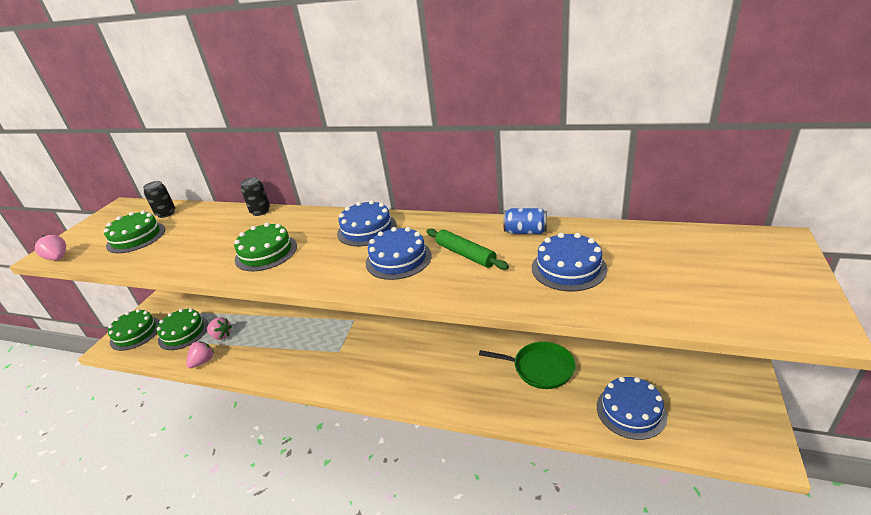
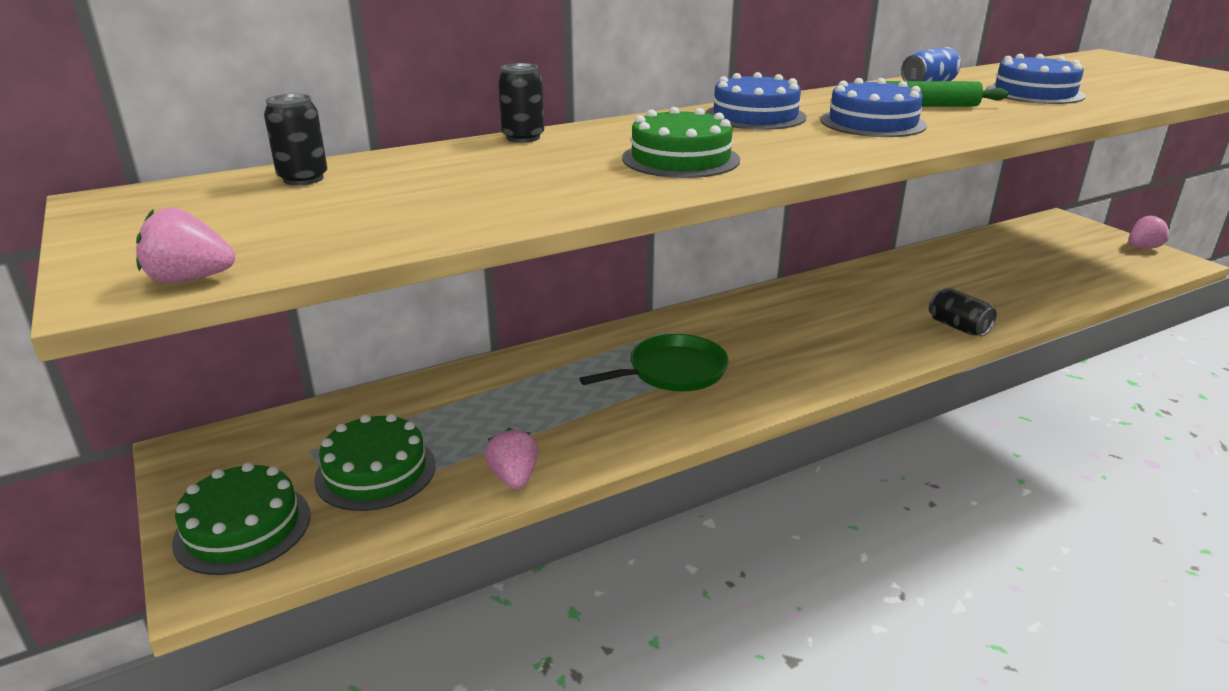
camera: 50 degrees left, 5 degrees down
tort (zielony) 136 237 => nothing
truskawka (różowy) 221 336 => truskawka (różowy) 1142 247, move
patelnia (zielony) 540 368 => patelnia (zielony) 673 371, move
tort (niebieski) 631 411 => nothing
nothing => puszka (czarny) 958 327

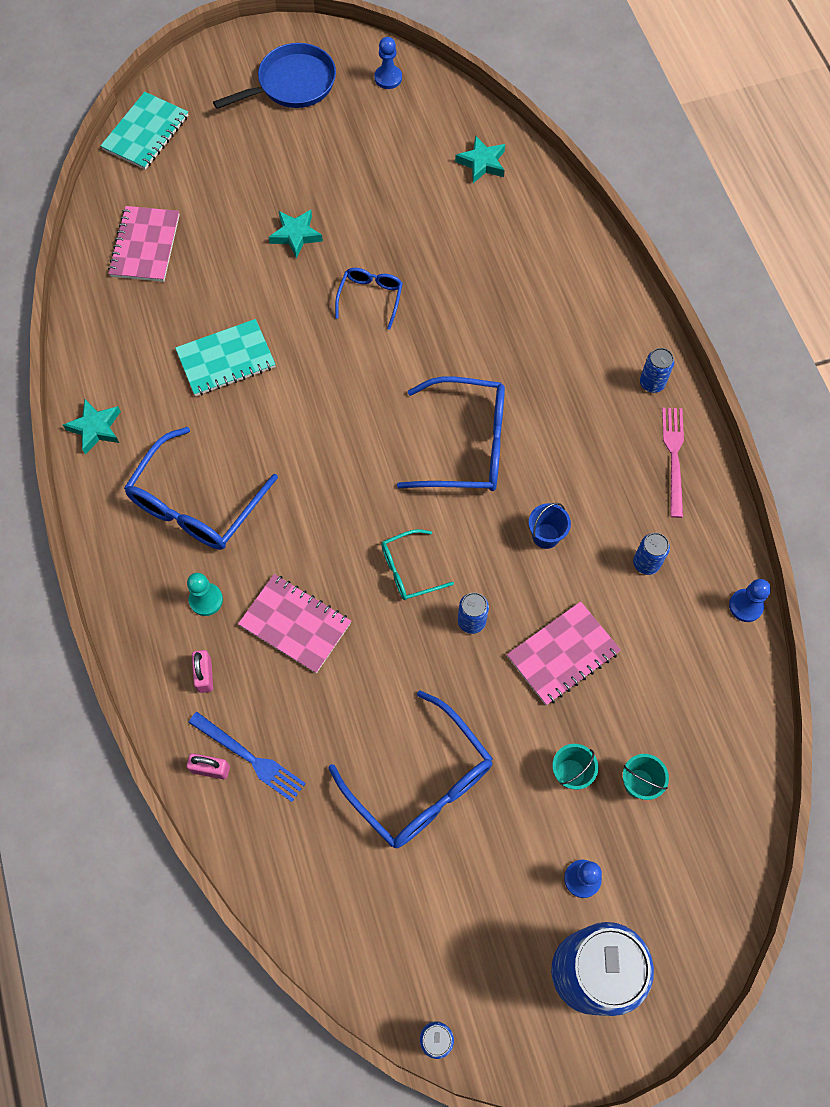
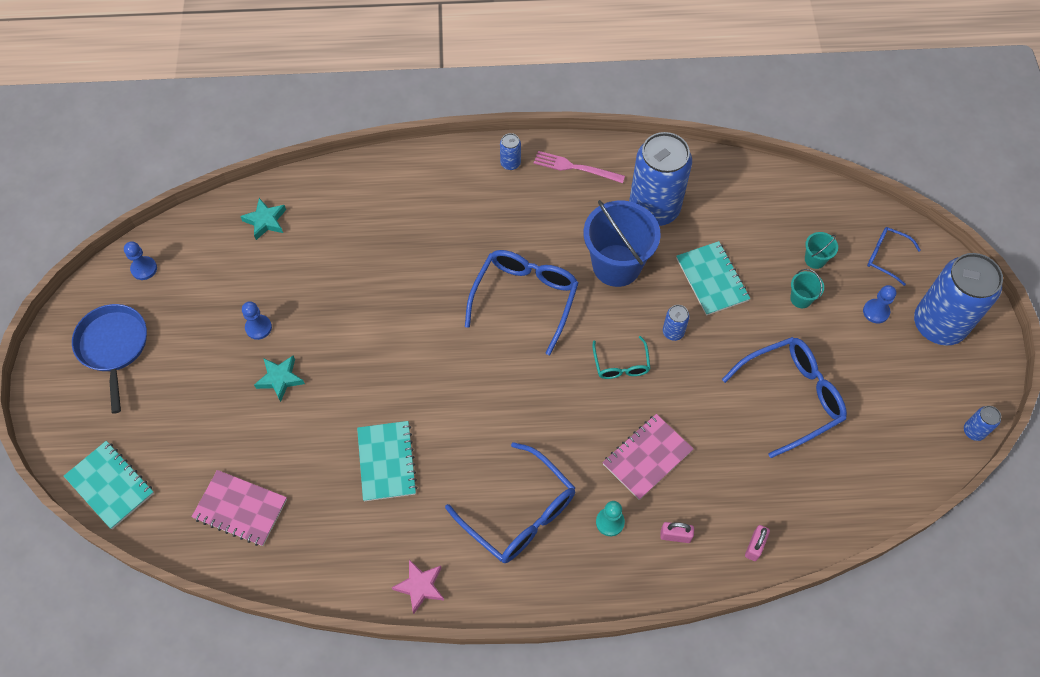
camera: 75 degrees left, 5 degrees down
gwiazda (turkusowy) 95 428 => gwiazda (różowy) 420 586
widelec (niebieski) 250 758 => nothing
okulary (niebieski) 370 298 => okulary (niebieski) 886 257, move
zeszyt (różowy) 563 654 => zeszyt (turkusowy) 712 279
wiadro (niebieski) 545 536 => wiadro (niebieski) 616 265, x2.30
puszka (niebieski) 646 563 => puszka (niebieski) 654 208, x2.47
pionek (niebieski) 745 606 => pionek (niebieski) 258 327, move

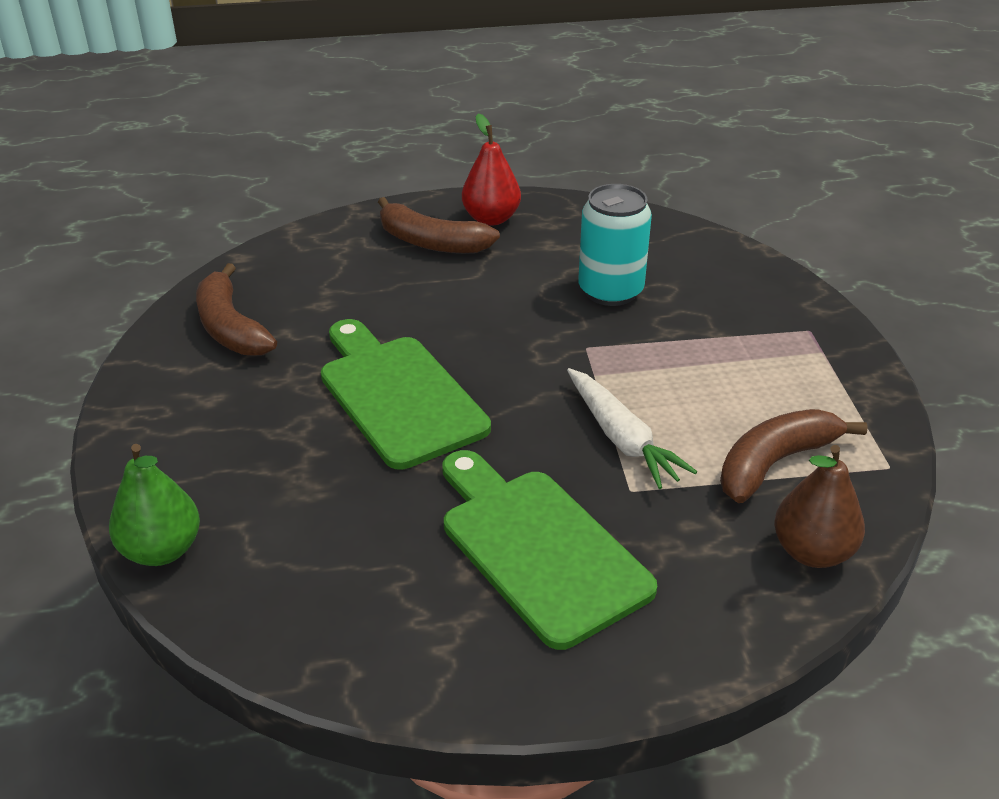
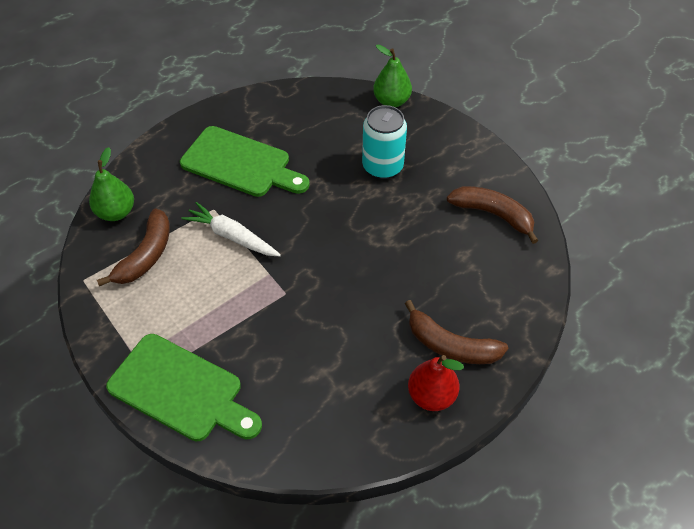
camera: 150 degrees right, 15 degrees up
deska do krojenia (zielony) 398 396 => deska do krojenia (zielony) 180 390, move
banan (brązowy) 431 242 => banan (brązowy) 450 345, 150 degrees counterclockwise
puszka (turkusowy) 610 291 => puszka (turkusowy) 382 166, move
gruszka (brązowy) 812 552 => gruszka (zielony) 116 212

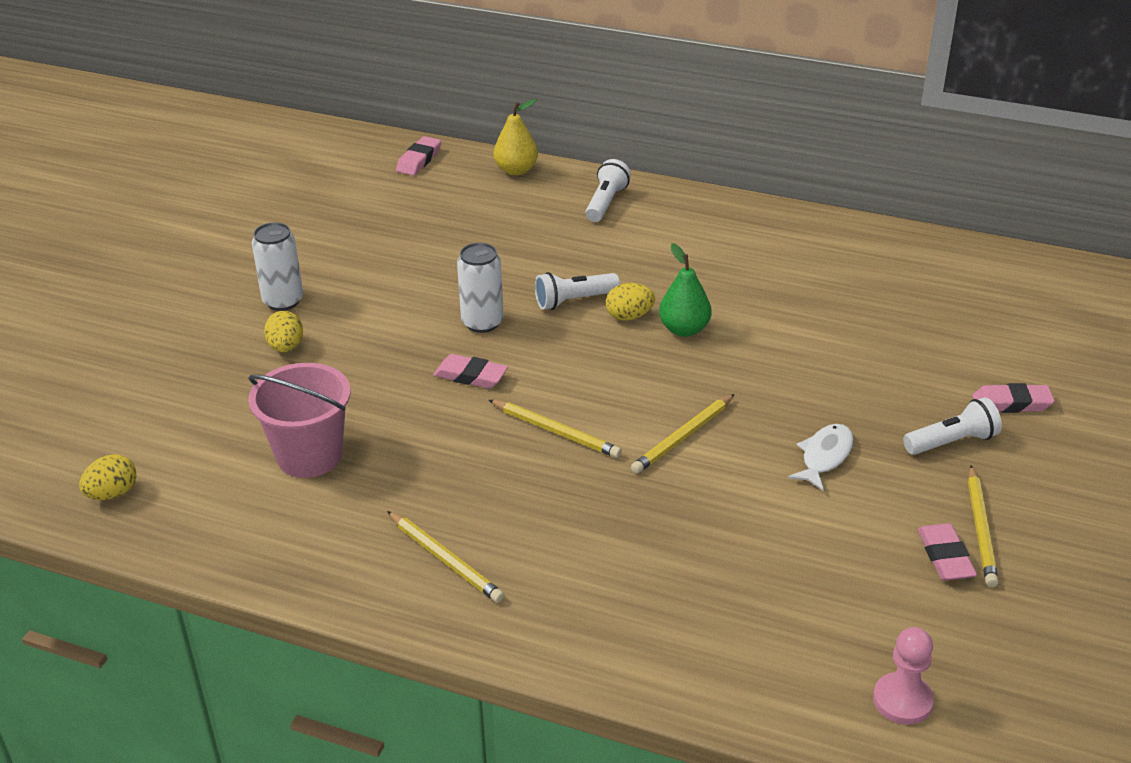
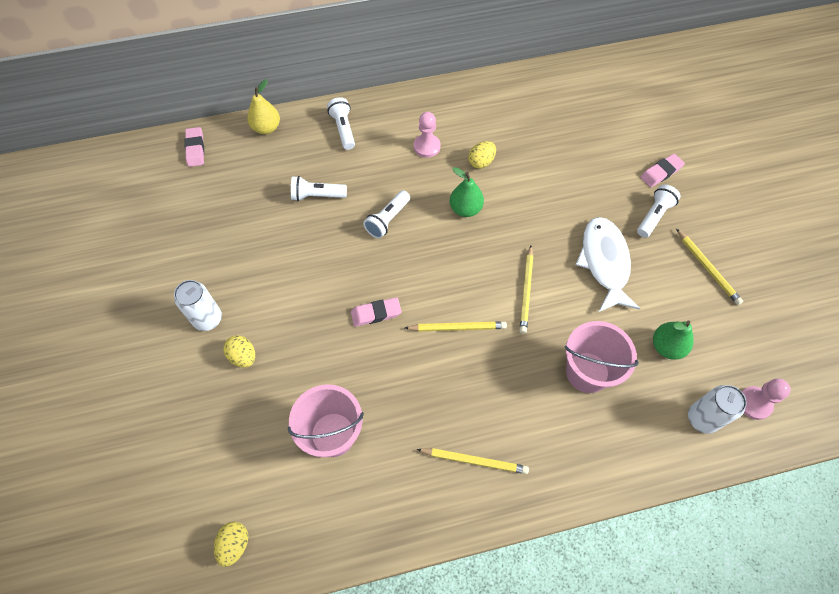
camera: 35 degrees left, 25 degrees up
puszka (biały) 482 322 => puszka (biały) 702 418, move
jajko (żółty) 629 316 => jajko (żółty) 481 162, move
ryba (biały) 824 457 => ryba (biały) 604 262, x1.76
gumka do mazania (różowy) 945 557 => nothing
nothing => latarka (biały) 317 195
nothing => pionek (różowy) 427 147
nothing => wiadro (różowy) 587 372
nothing => gruszka (zielony) 667 347

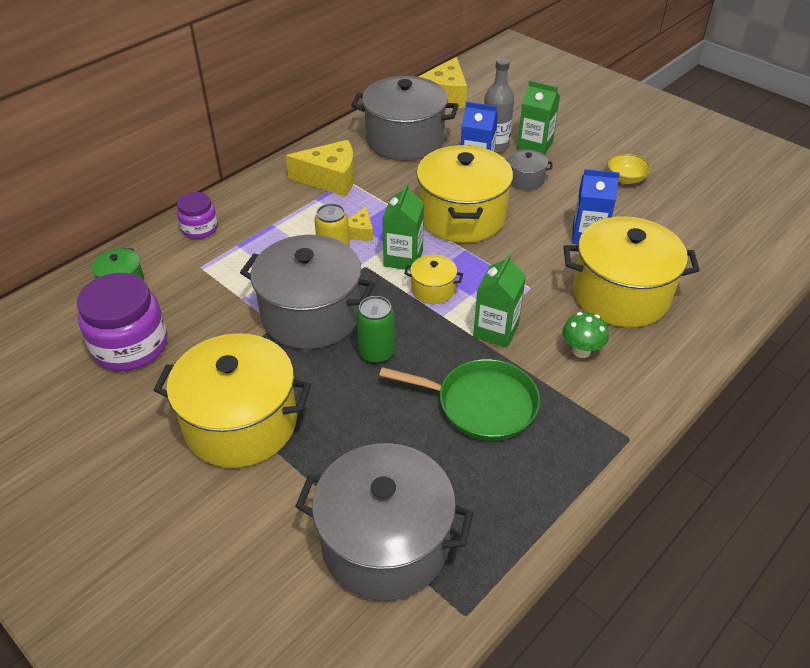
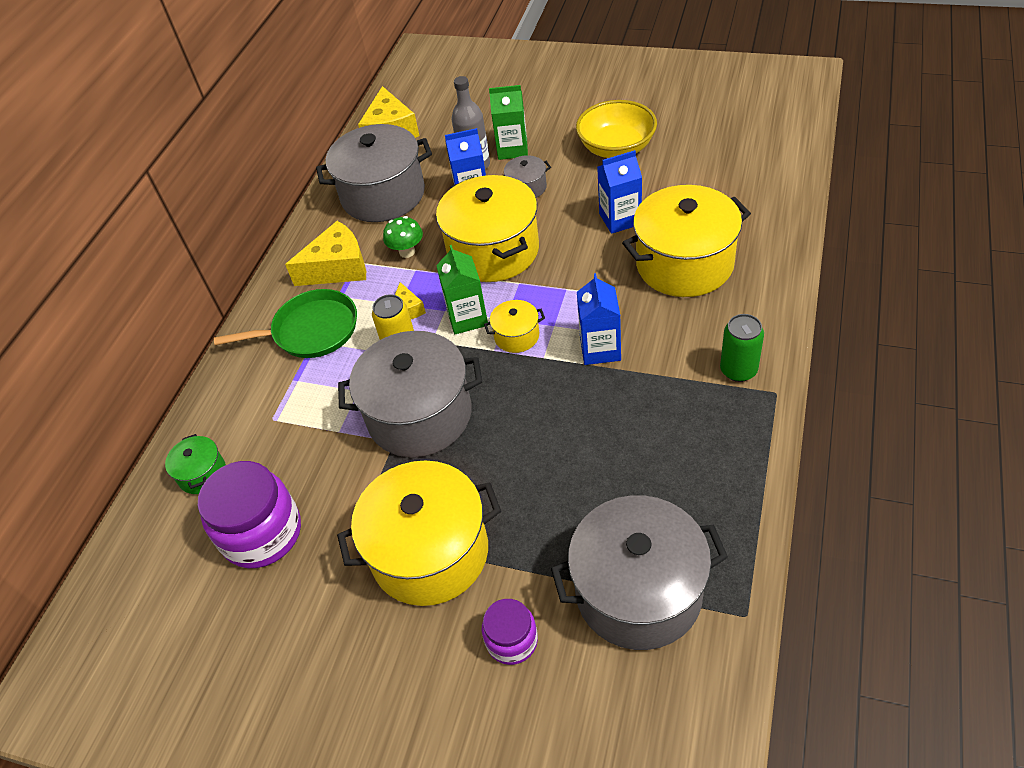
camera: 20 degrees left, 5 degrees up
słoik (fioletowy) 200 228 => słoik (fioletowy) 512 640, move
puszka (zielony) 376 353 => puszka (zielony) 738 370, move
patelnia (zielony) 481 404 => patelnia (zielony) 311 330, move
karton mleka (zielony) 496 330 => karton mleka (niebieski) 600 349
grzyb (zielony) 581 351 => grzyb (zielony) 407 252, move
miska (żółty) 625 179 => miska (żółty) 616 148, x1.80

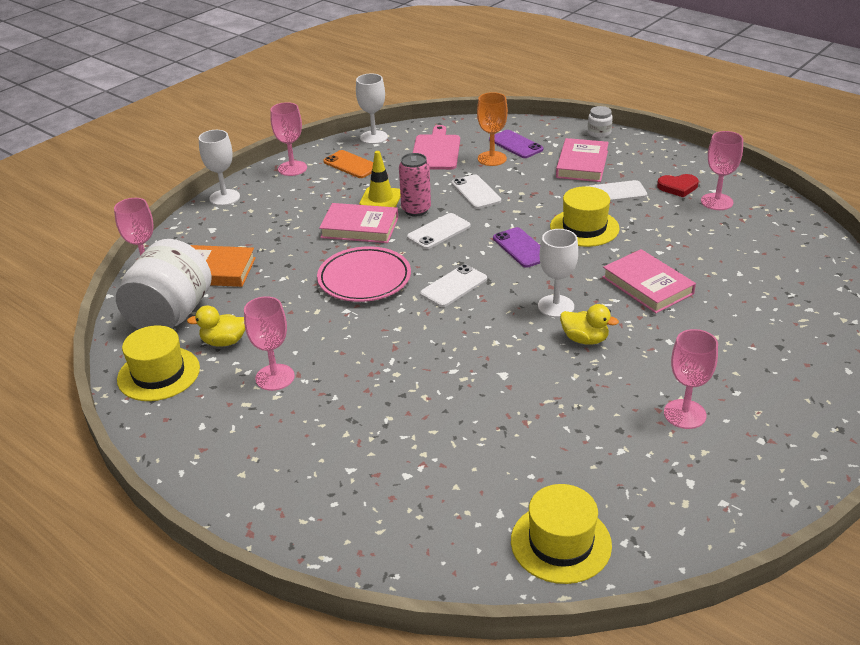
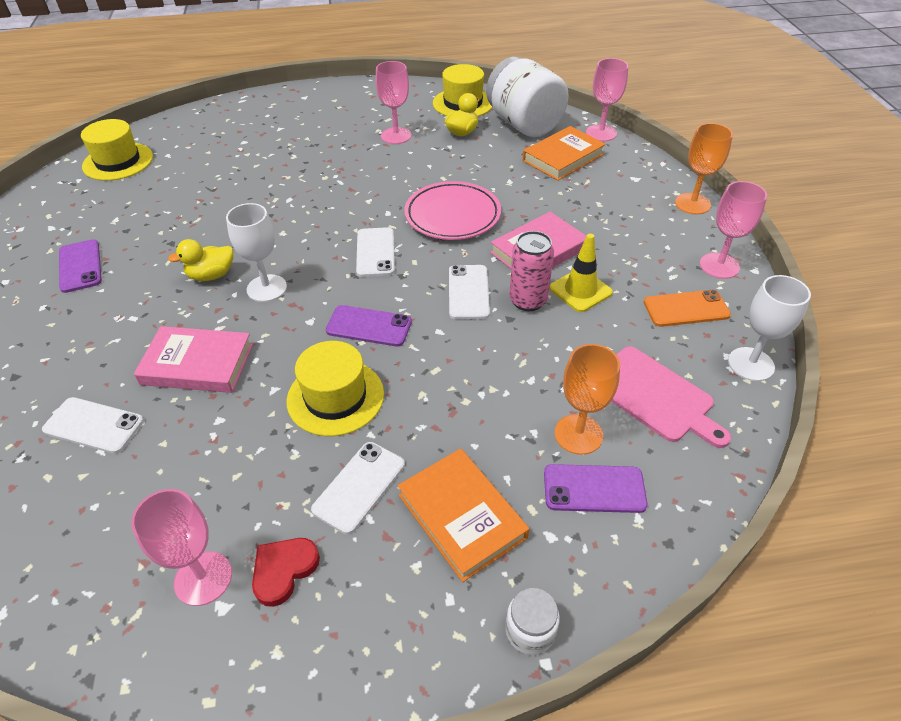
camera: 130 degrees right, 10 degrees up
kielich (biały) 224 197 => kielich (pomarańczowy) 692 204
telefon (biały) 476 192 => telefon (biały) 93 425, move
książka (różowy) 582 164 => książka (pomarańczowy) 462 516
kielich (różowy) 684 414 => telefon (fioletowy) 80 266

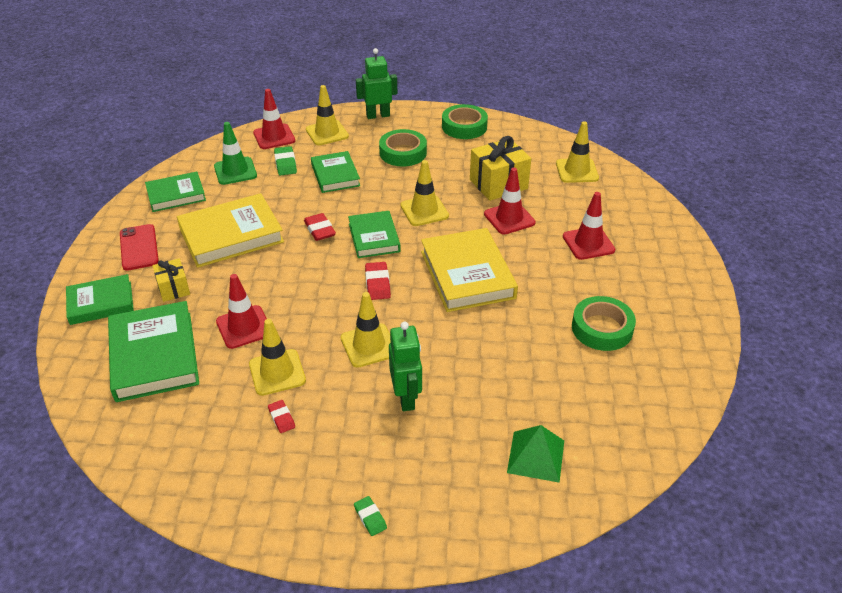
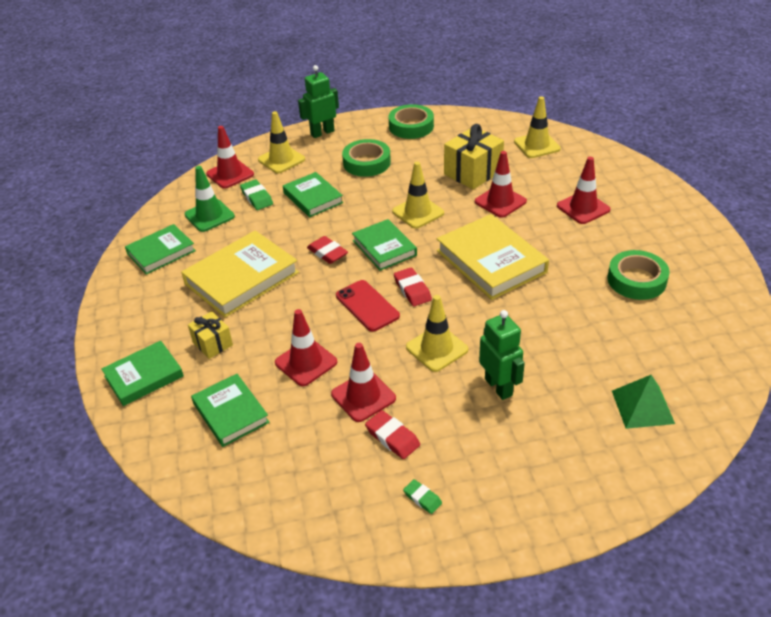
camera: 15 degrees left, 0 degrees up
książka (zielony) 154 356 => książka (zielony) 231 413, x0.63
telefon (czerwony) 139 247 => telefon (czerwony) 367 306, move
pachołek (żółty) 277 372 => pachołek (czerwony) 363 396
gumka do mazania (czerwony) 281 418 => gumka do mazania (czerwony) 392 437, x1.55
gumka do mazania (zielony) 370 517 => gumka do mazania (zielony) 422 498, move

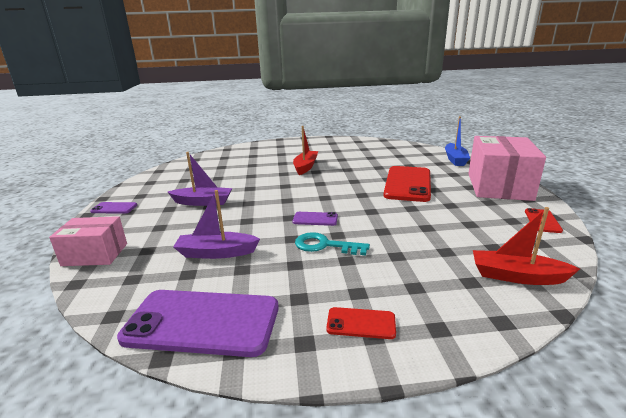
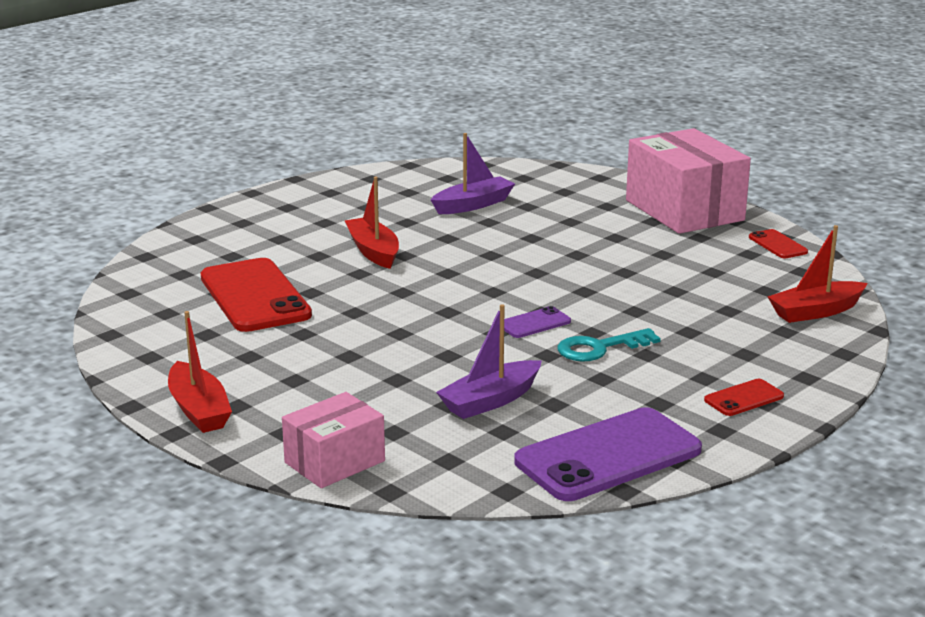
camera: 40 degrees left, 0 degrees up
telefon (fioletowy) 114 208 => łódka (czerwony) 199 410
łódka (fioletowy) 203 202 => łódka (fioletowy) 473 205, move
telefon (czerwony) 407 184 => telefon (czerwony) 254 296, move
łódka (niebieski) 455 159 => nothing

